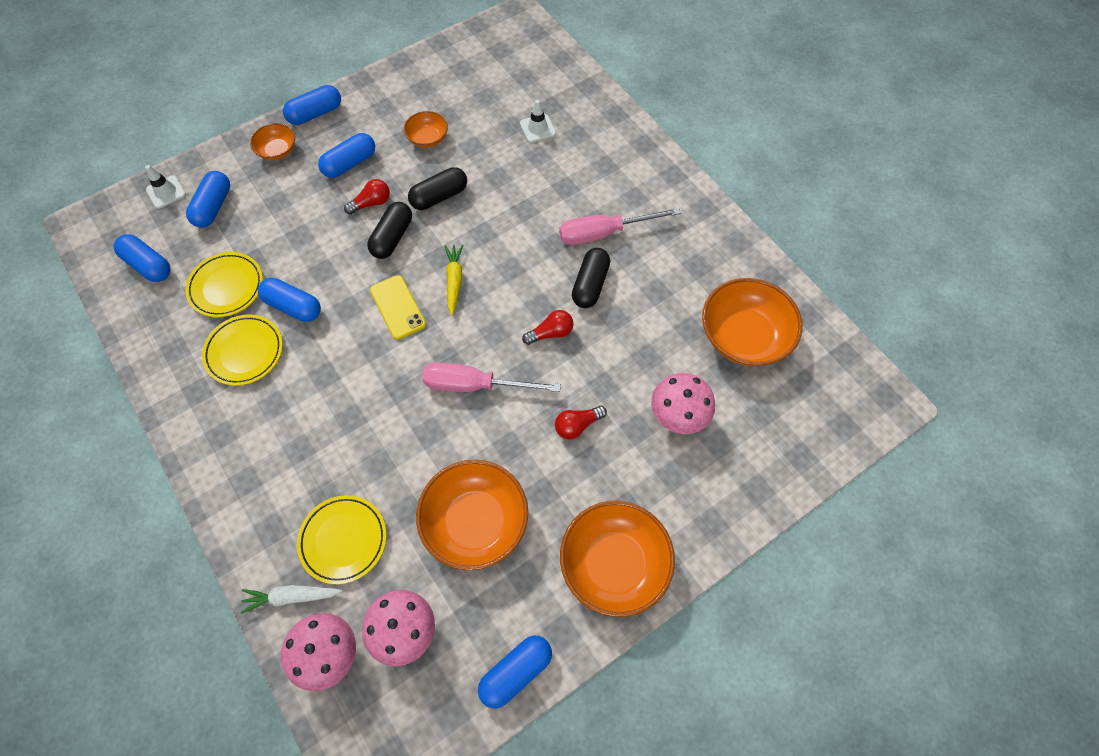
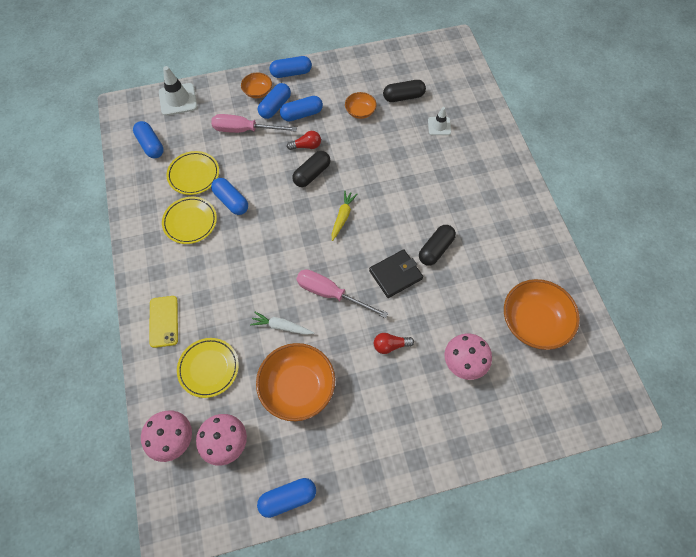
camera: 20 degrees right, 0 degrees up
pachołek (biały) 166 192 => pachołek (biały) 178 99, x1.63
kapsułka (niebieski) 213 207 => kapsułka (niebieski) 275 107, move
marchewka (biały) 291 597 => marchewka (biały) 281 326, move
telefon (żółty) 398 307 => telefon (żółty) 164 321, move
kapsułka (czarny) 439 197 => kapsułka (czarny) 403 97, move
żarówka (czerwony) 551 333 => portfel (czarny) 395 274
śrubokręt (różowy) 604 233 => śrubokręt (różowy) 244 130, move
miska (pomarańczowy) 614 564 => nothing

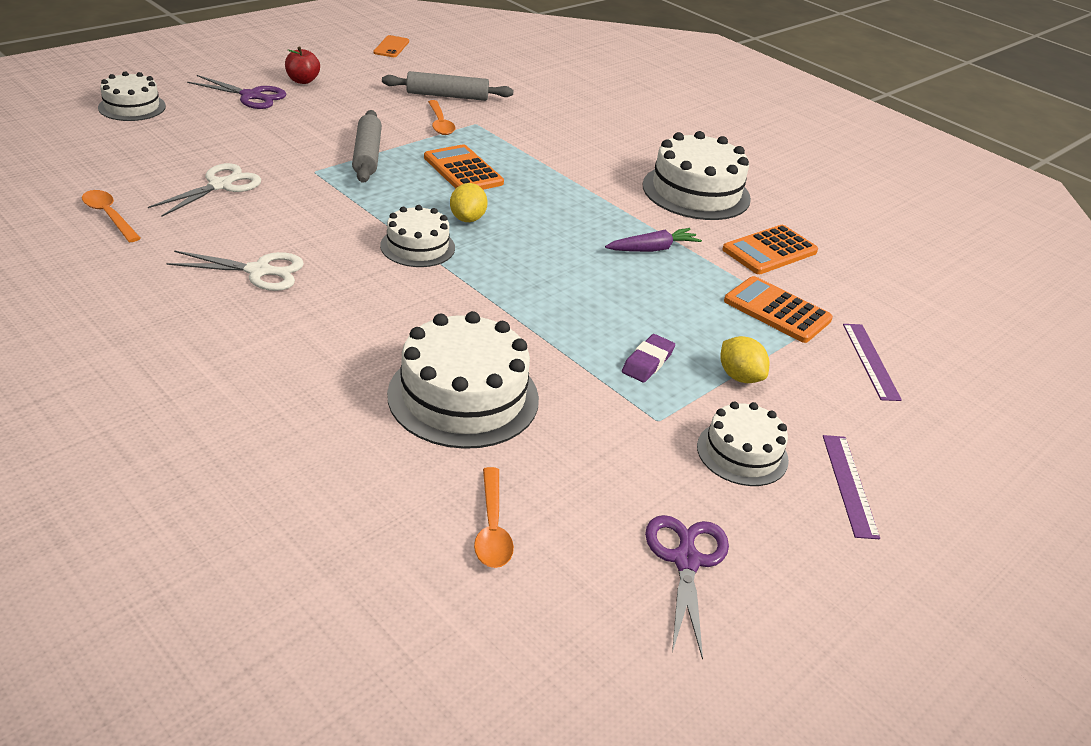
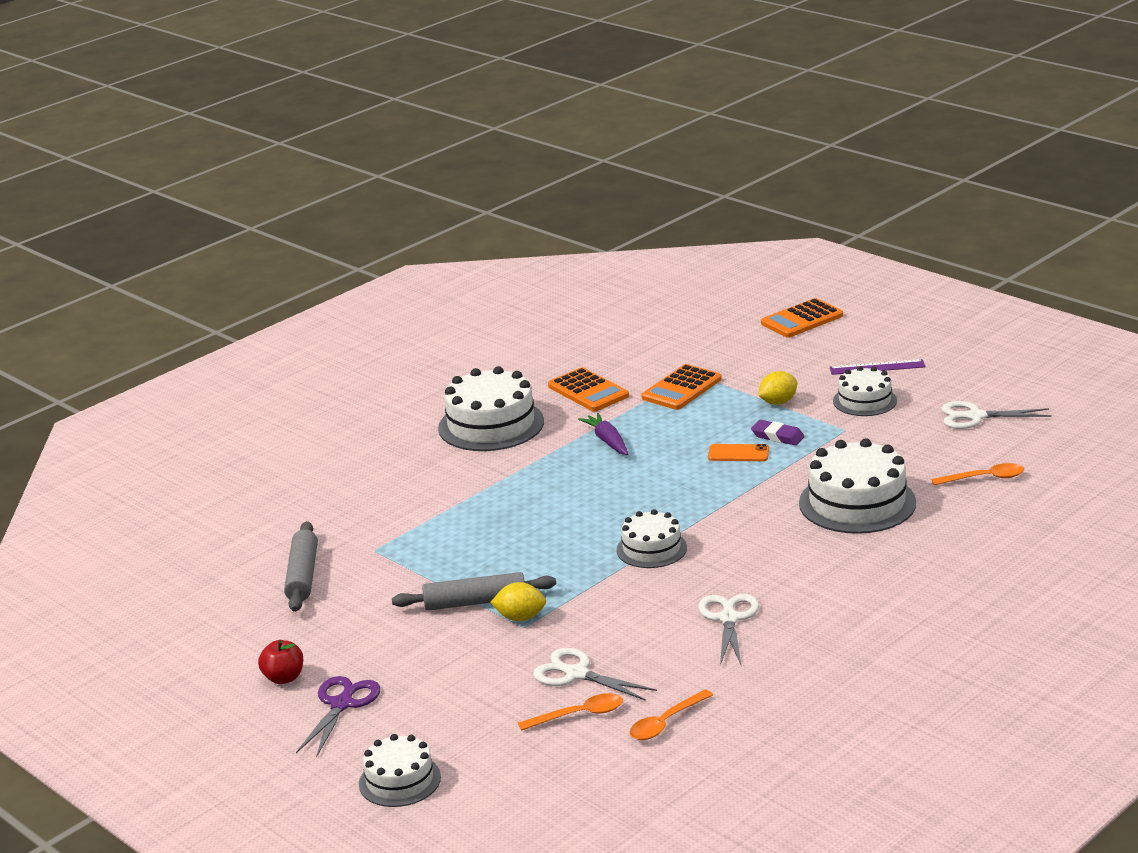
camera: 85 degrees left, 10 degrees down
telefon (pomarańczowy) 391 47 => telefon (pomarańczowy) 738 453, move
kalkulator (pomarańczowy) 463 170 => kalkulator (pomarańczowy) 802 319, move
łyżka (pomarańczowy) 440 124 => łyżka (pomarańczowy) 579 715, move
cytryna (żółty) 467 219 => cytryna (żółty) 520 618, move
nożyczki (fioletowy) 686 560 => nożyczki (biały) 975 416
linijka (fioletowy) 871 361 => nothing

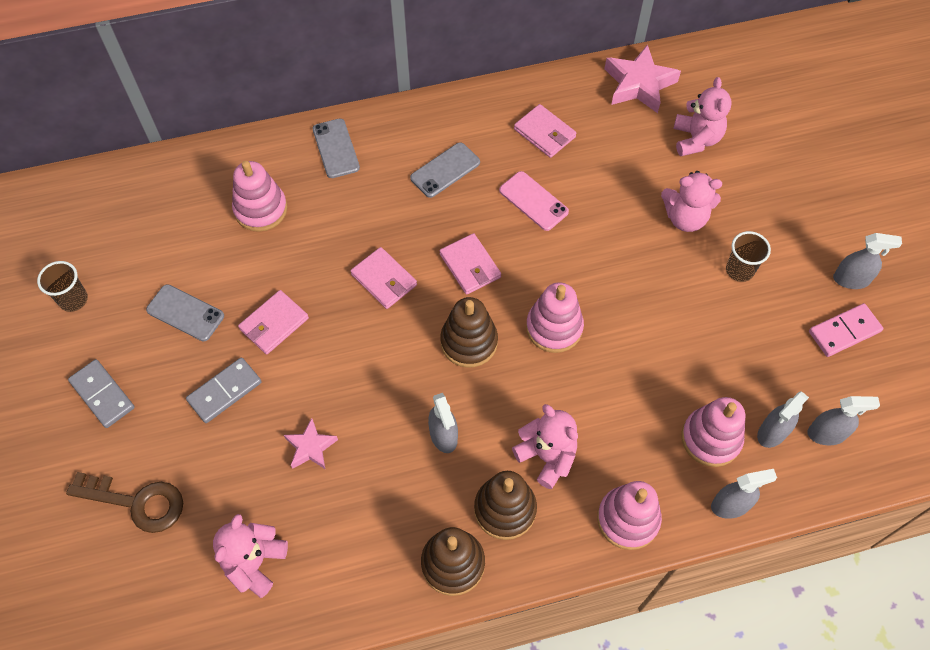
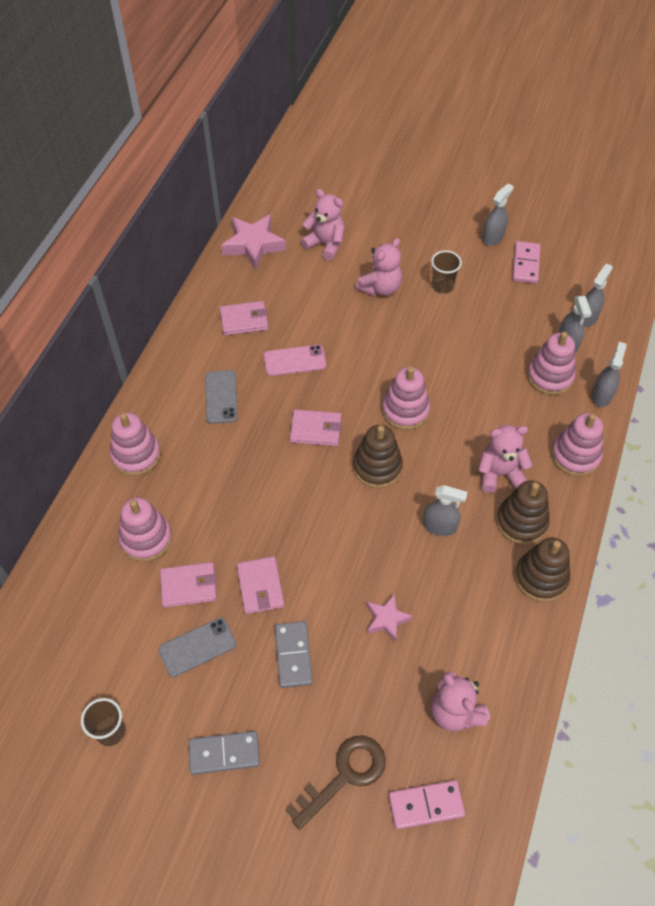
camera: 55 degrees left, 5 degrees down
telefon (szary) 336 148 => zabawka nakładanka (różowy) 136 455
portfel (różowy) 384 280 => portfel (różowy) 189 586, move
nothing => kostka domina (różowy) 426 805

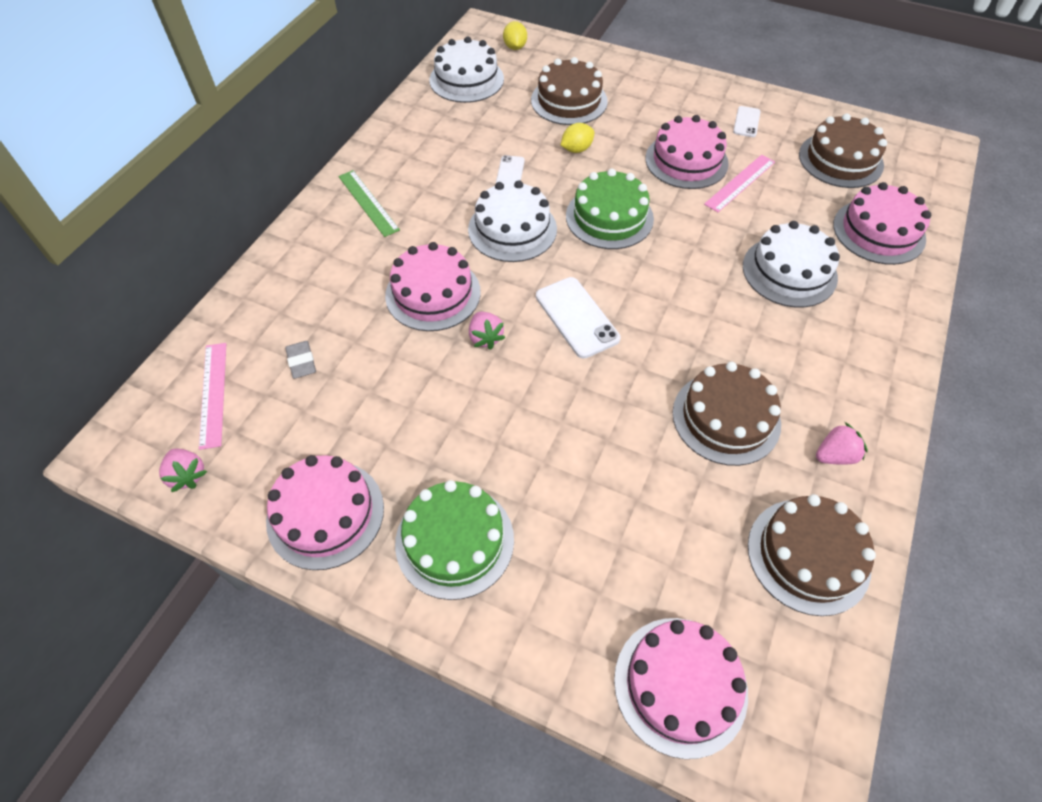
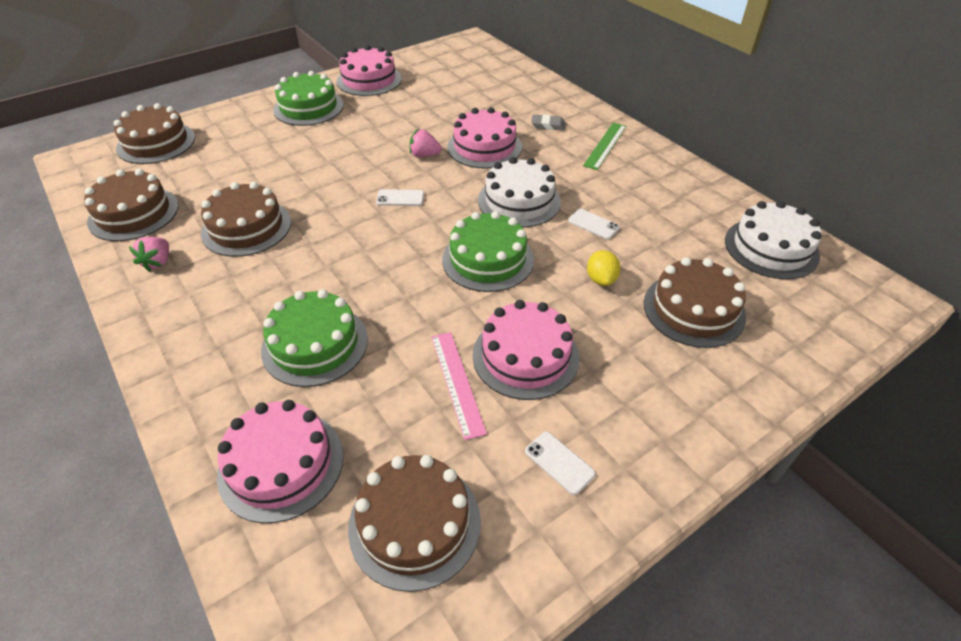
camera: 120 degrees right, 10 degrees down
truskawka (różowy) 187 475 => nothing
linijka (różowy) 213 394 => nothing
gumka do mazania (szary) 301 362 => gumka do mazania (szary) 548 125, move
linijka (zielony) 368 202 => linijka (zielony) 605 145, 60 degrees counterclockwise
cytryna (żółty) 515 47 => nothing
telefon (biały) 577 317 => telefon (biały) 400 198, x0.57
tort (różowy) 680 685 => tort (brązowy) 156 143
tort (biały) 789 271 => tort (zielony) 315 344

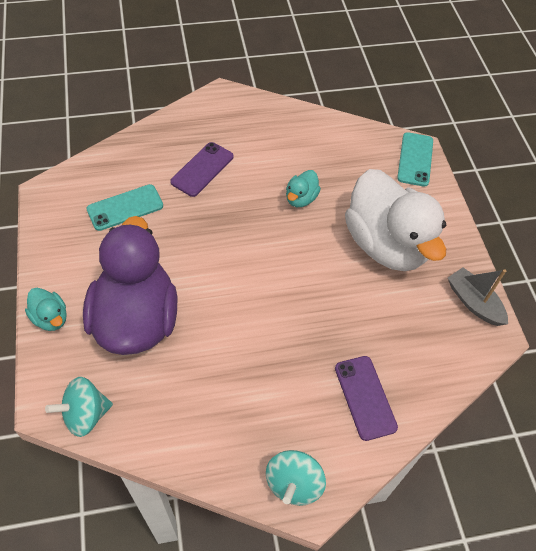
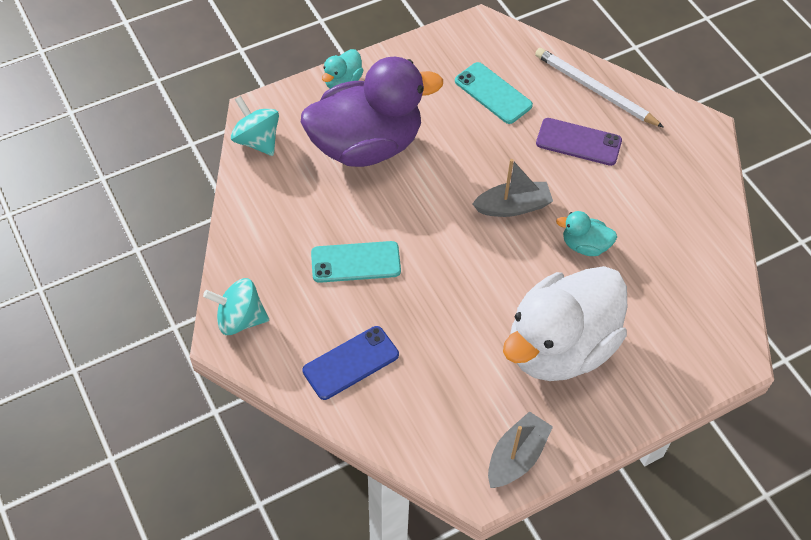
camera: 75 degrees right, 0 degrees up
telefon (fioletowy) 365 397 => telefon (niebieski) 351 363
telefon (turkusowy) 415 159 => telefon (turkusowy) 355 262, move
nothing => łódka (szary) 513 206
nothing => ołówek (biały) 594 90

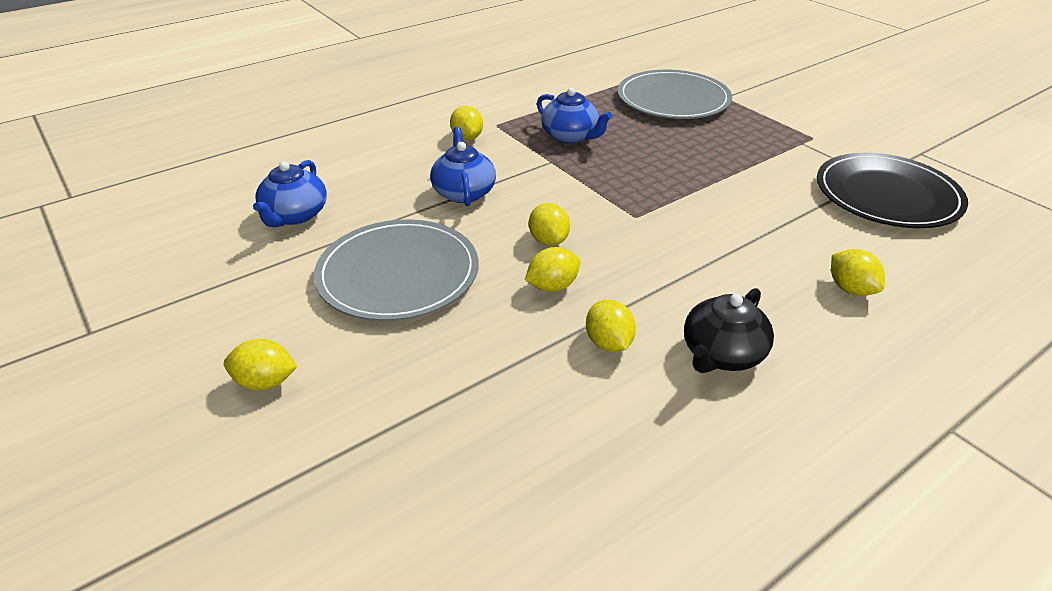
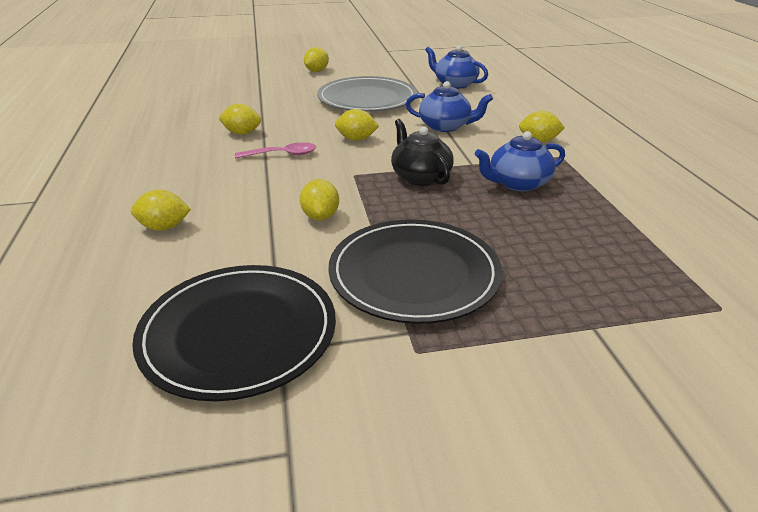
camera: 115 degrees right, 5 degrees down
cytryna (żółty) 552 286 => cytryna (żółty) 320 216, move
talerz (szary) 673 99 => nothing
imbryk (czarny) 722 354 => imbryk (czarny) 420 177, move
nothing => łyżka (różowy) 282 155
nothing => talerz (czarny) 414 274

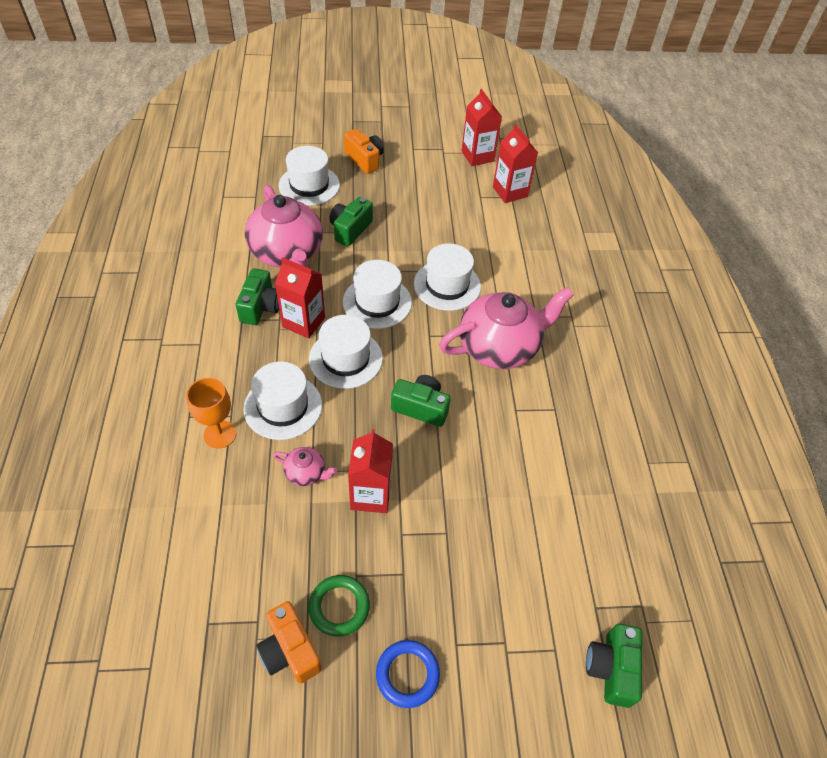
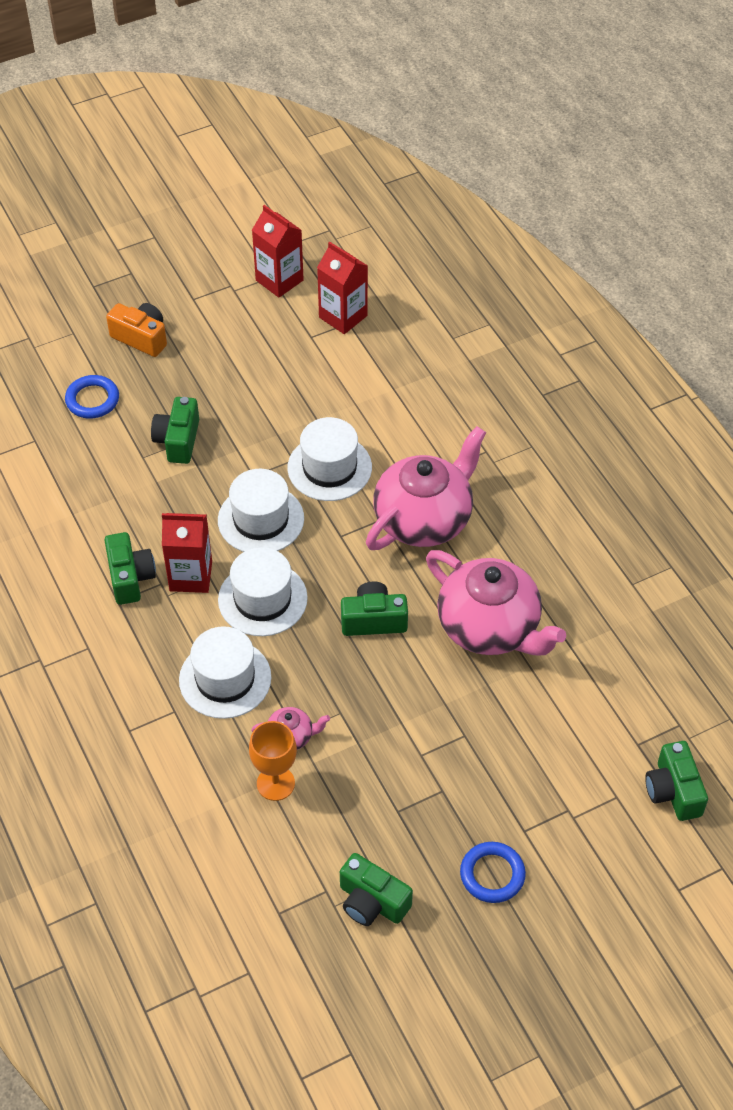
camera: 20 degrees left, 0 degrees up
kielich (pomarańczowy) 220 434 => kielich (pomarańczowy) 275 783, move
imbryk (różowy) 287 253 => imbryk (różowy) 490 627, move
aparat fotograficzny (pomarańczowy) 290 650 => aparat fotograficzny (zielony) 372 902
kapelusz (biały) 309 185 => pierścień (niebieski) 92 400
pierścień (zielony) 339 607 => nothing
karton mleka (czerwony) 370 495 => nothing

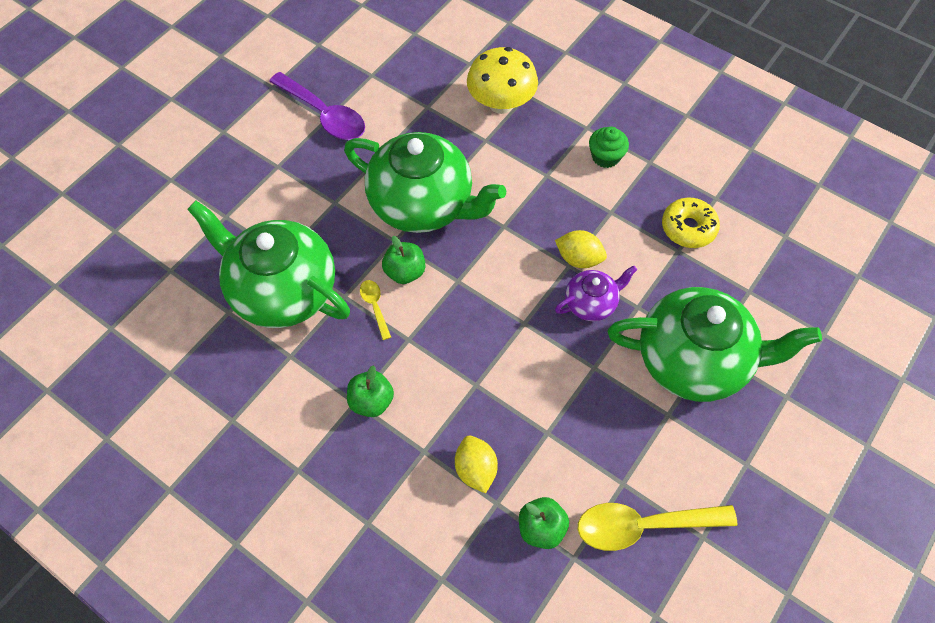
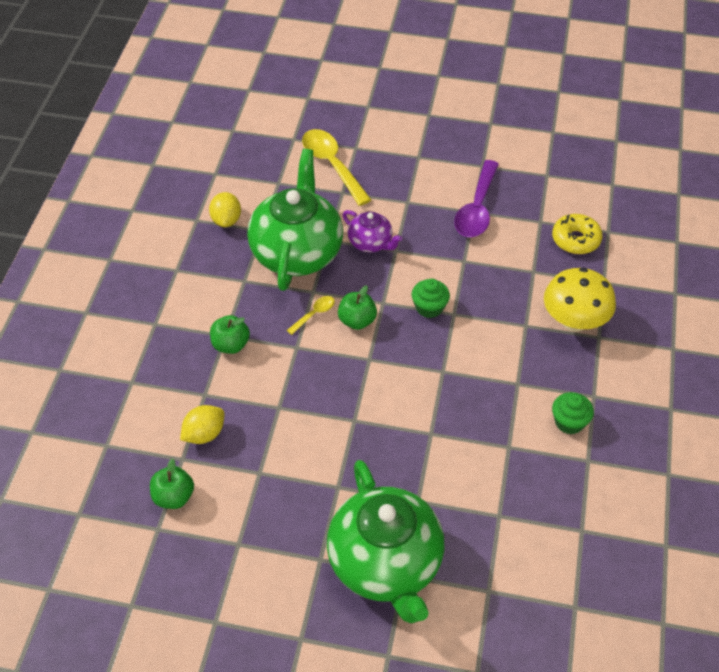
camera: 65 degrees right, 10 degrees down
imbryk (zielony) 423 205 => muffinka (zielony) 429 307
cytryna (żółty) 579 259 => cytryna (żółty) 226 220, move
imbryk (fioletowy) 591 303 => imbryk (fioletowy) 370 243, move
łyżka (żółty) 643 526 => łyżka (żółty) 332 165, move
donut (żółty) 688 228 => donut (żółty) 575 240, move

